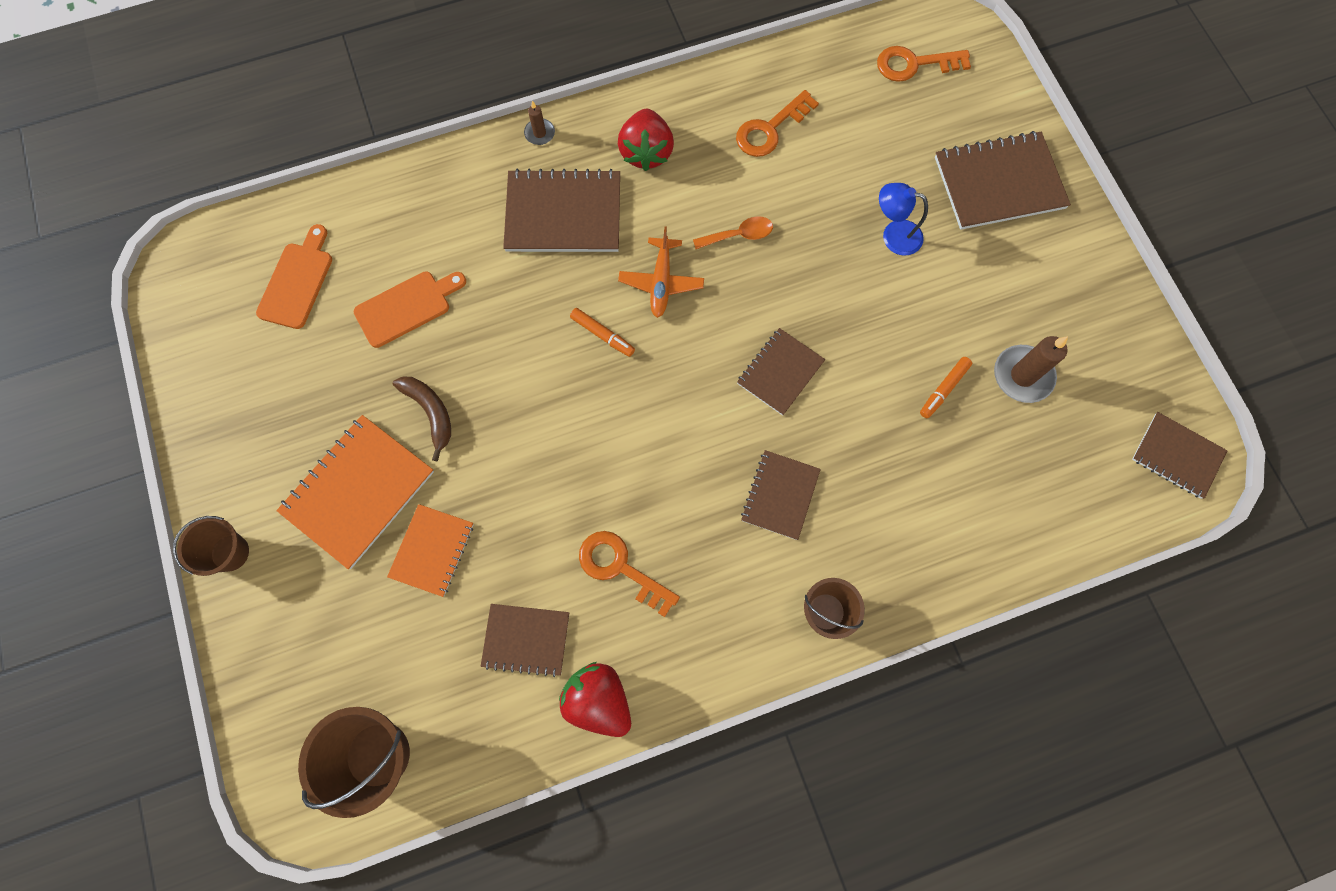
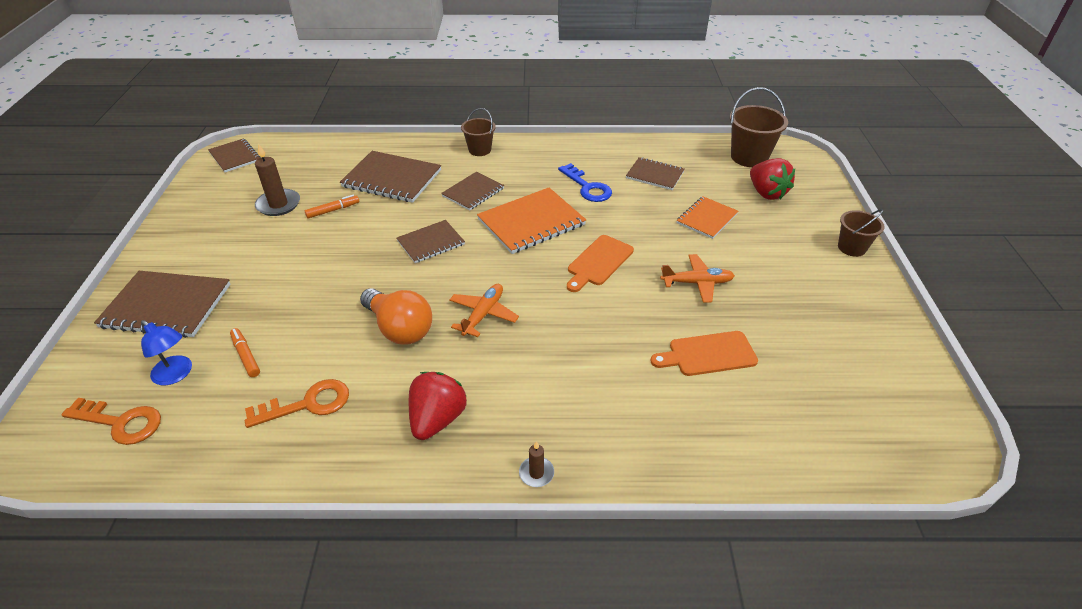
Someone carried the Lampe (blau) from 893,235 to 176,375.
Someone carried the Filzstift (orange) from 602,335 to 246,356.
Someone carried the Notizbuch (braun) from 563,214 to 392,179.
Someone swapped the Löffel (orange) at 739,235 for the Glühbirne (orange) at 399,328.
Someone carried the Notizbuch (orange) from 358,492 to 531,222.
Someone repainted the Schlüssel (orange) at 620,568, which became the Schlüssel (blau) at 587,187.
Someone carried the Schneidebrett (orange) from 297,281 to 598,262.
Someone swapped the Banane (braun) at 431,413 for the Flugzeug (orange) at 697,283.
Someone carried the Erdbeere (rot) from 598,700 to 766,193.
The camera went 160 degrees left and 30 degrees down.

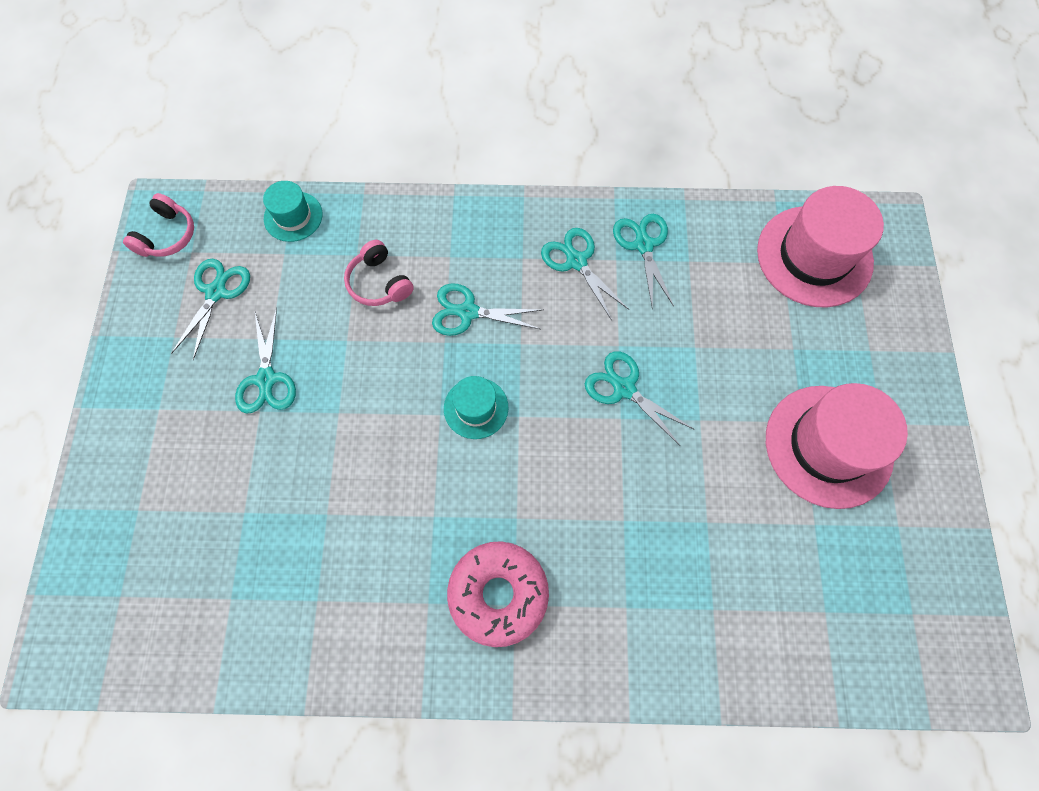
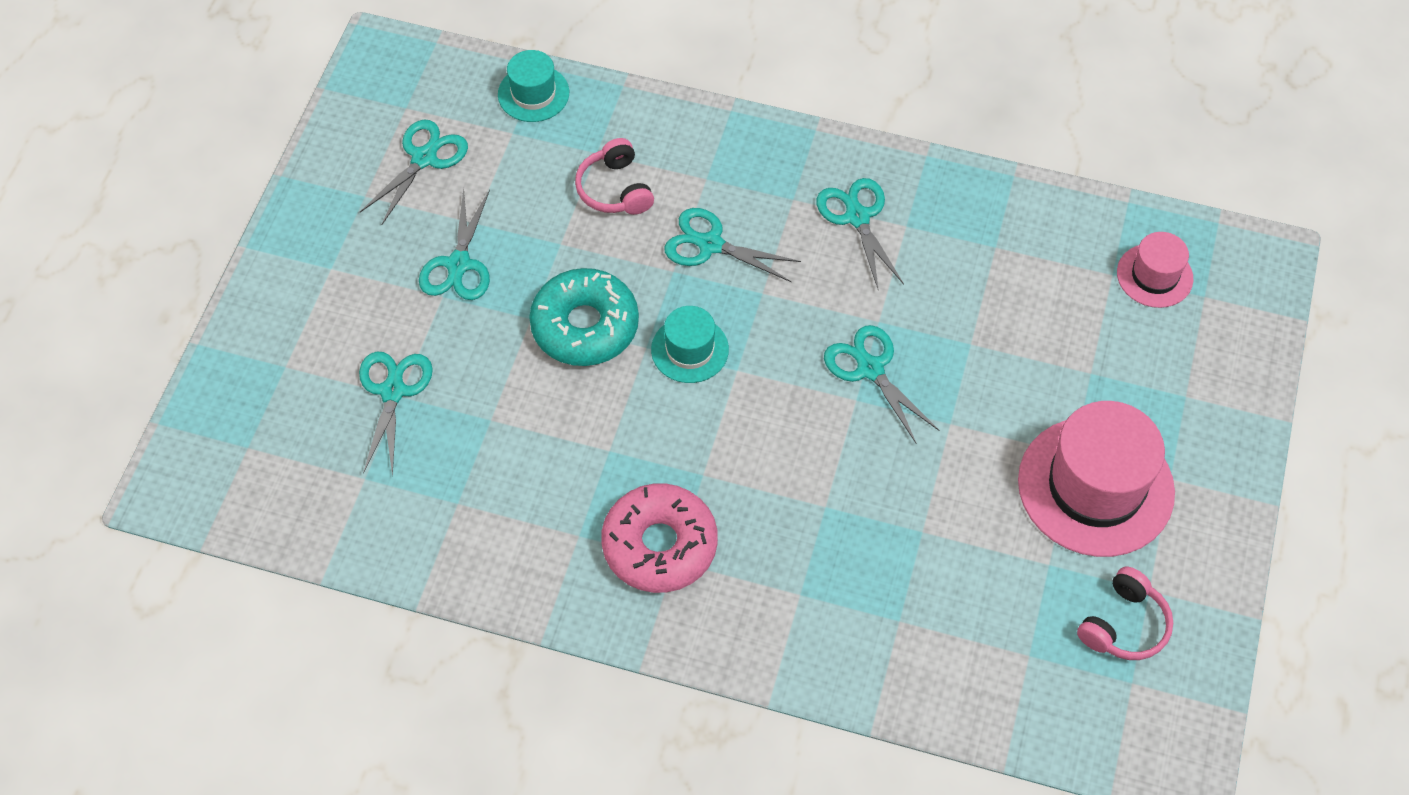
Someone carried the Schere (türkis) from 643,245 to 393,391.
Someone put down the Donut (türkis) at 585,326.
Someone carried the Kopfhörer (rosa) from 167,235 to 1124,625.
Someone scaled the Hut (rosa) at 814,256 by 0.52.
The camera went 15 degrees right and 10 degrees down.

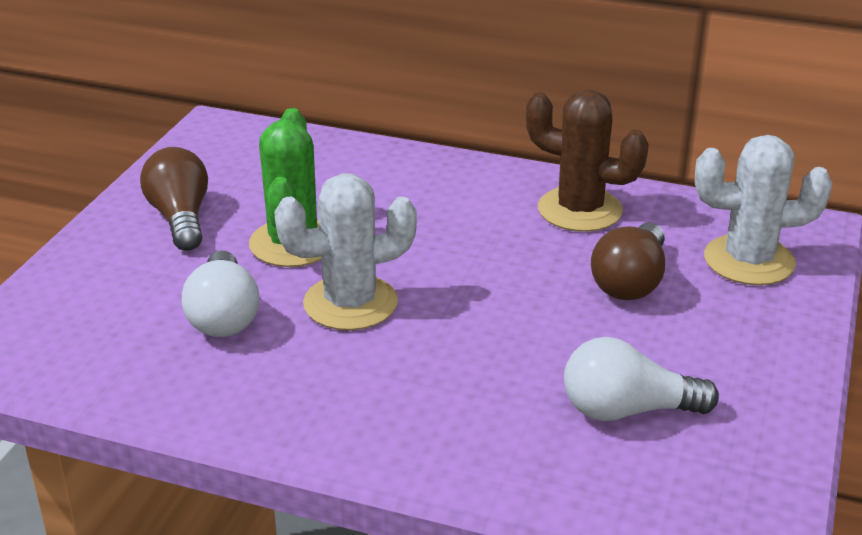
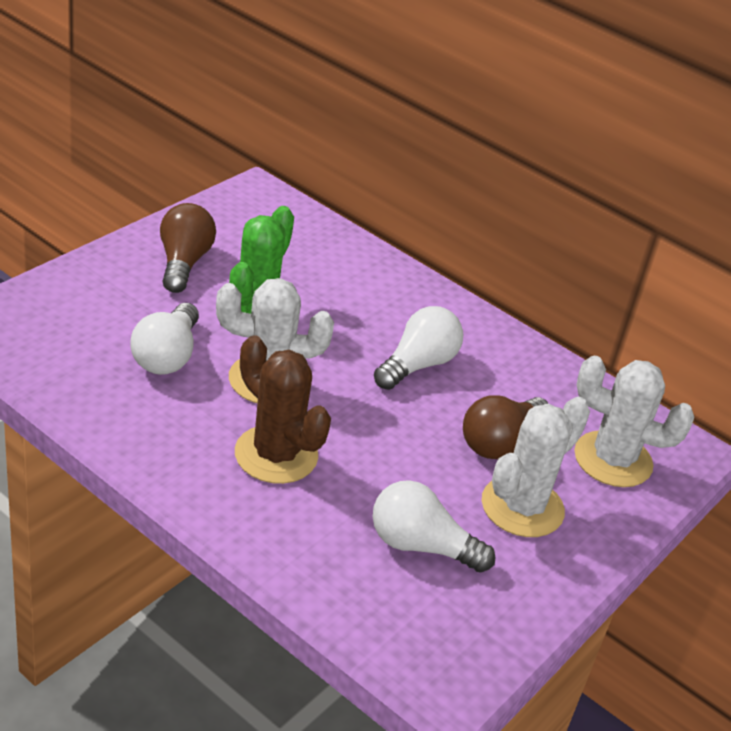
Someone carried the Kaktus (braun) from 580,210 to 276,455.
Someone put down the Glühbirne (weiß) at 417,365.
Someone put down the Kaktus (weiß) at 522,507.
The camera went 15 degrees right and 5 degrees up.

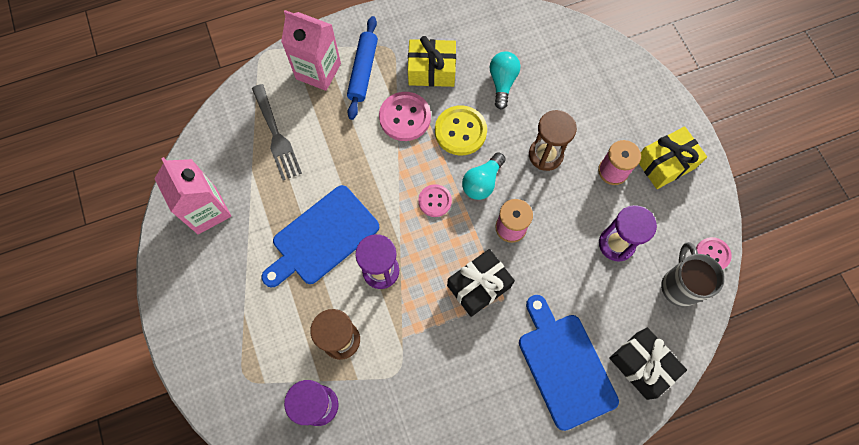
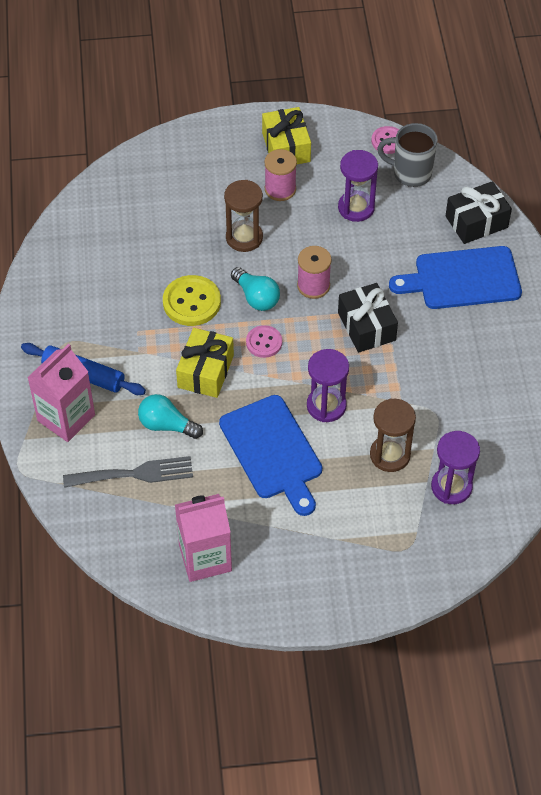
Someone carried the Glühbirne (türkis) from 502,82 to 166,425.
Someone carried the Geschenk (gelb) from 431,70 to 205,371.
Someone took away the Knopf (rosa) at 405,117.
The camera went 75 degrees left and 15 degrees down.

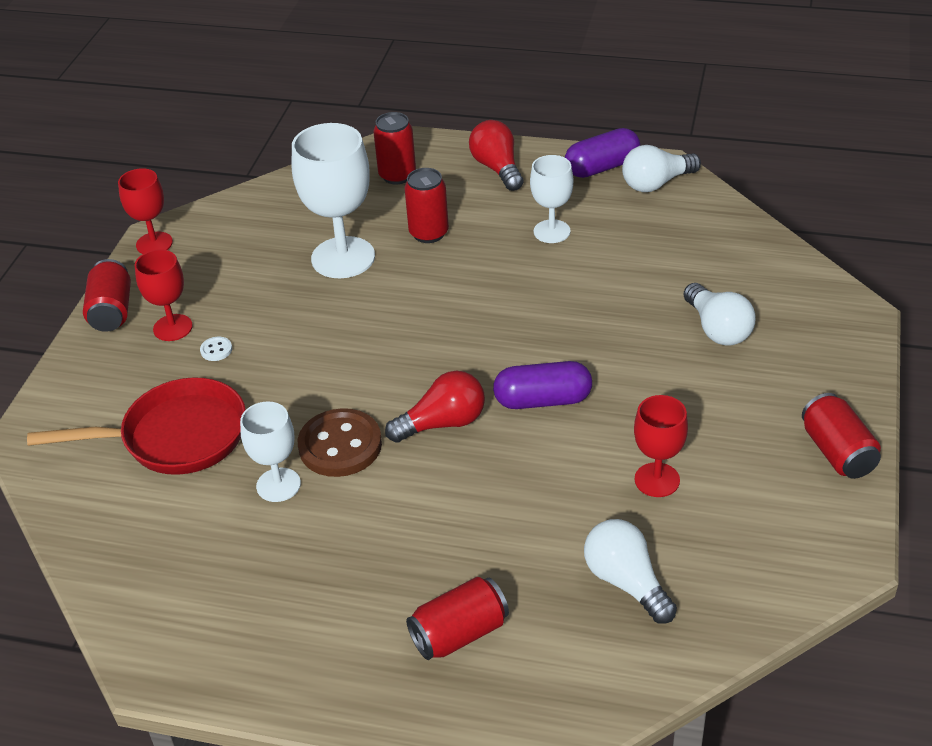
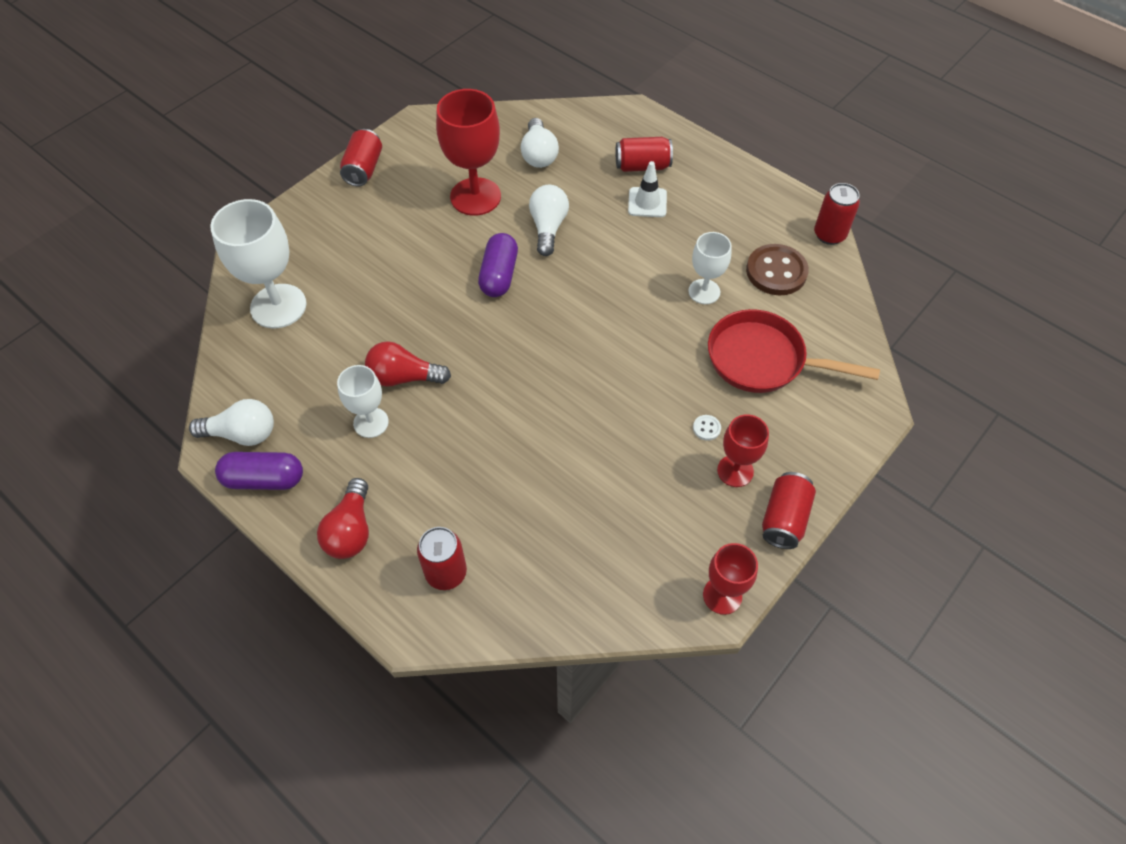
Someone carried the Kelch (weiß) from 343,258 to 278,306.
Someone carried the Glühbirne (rot) from 443,423 to 404,377.
Someone scaled the Kelch (rot) at 657,480 by 1.72.
Someone rotated the Kapsel (lila) at 543,400 by 75 degrees clockwise.
Someone carried the Glühbirne (weiß) from 717,329 to 548,227.
Someone put down the Leitkegel (weiß) at 647,202.
Someone carried the Knopf (braun) from 340,445 to 776,272.
Someone carried the Dose (rot) from 429,233 to 829,235.
The camera went 155 degrees left and 15 degrees up.

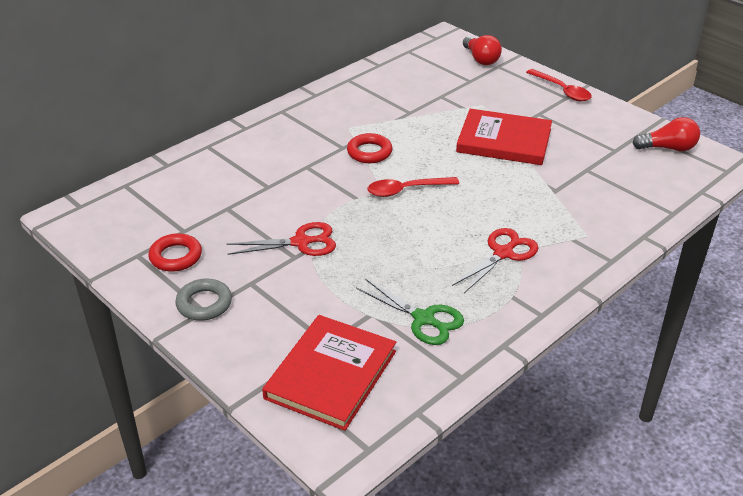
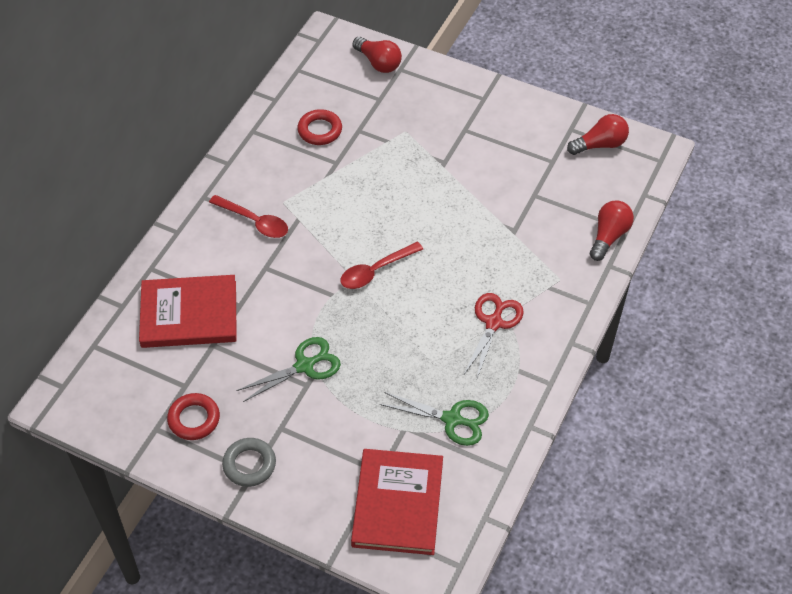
Someone carried the Buch (rot) from 504,141 to 189,314.
Someone carried the Löffel (rot) from 562,90 to 254,221.
Someone repainted the Schere (rot) at 301,242, which became the Schere (grün) at 305,366.
Someone carried the Ring (rot) from 369,152 to 320,130.
Someone put down the Glühbirne (rot) at 609,236.
The camera went 20 degrees left and 15 degrees up.

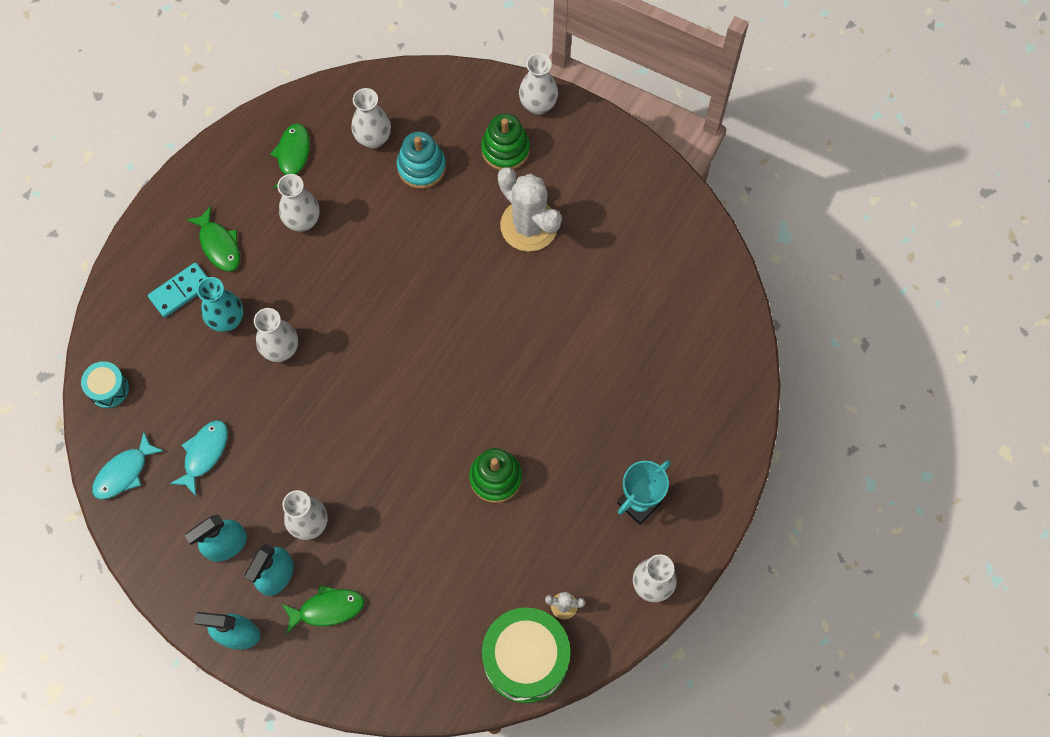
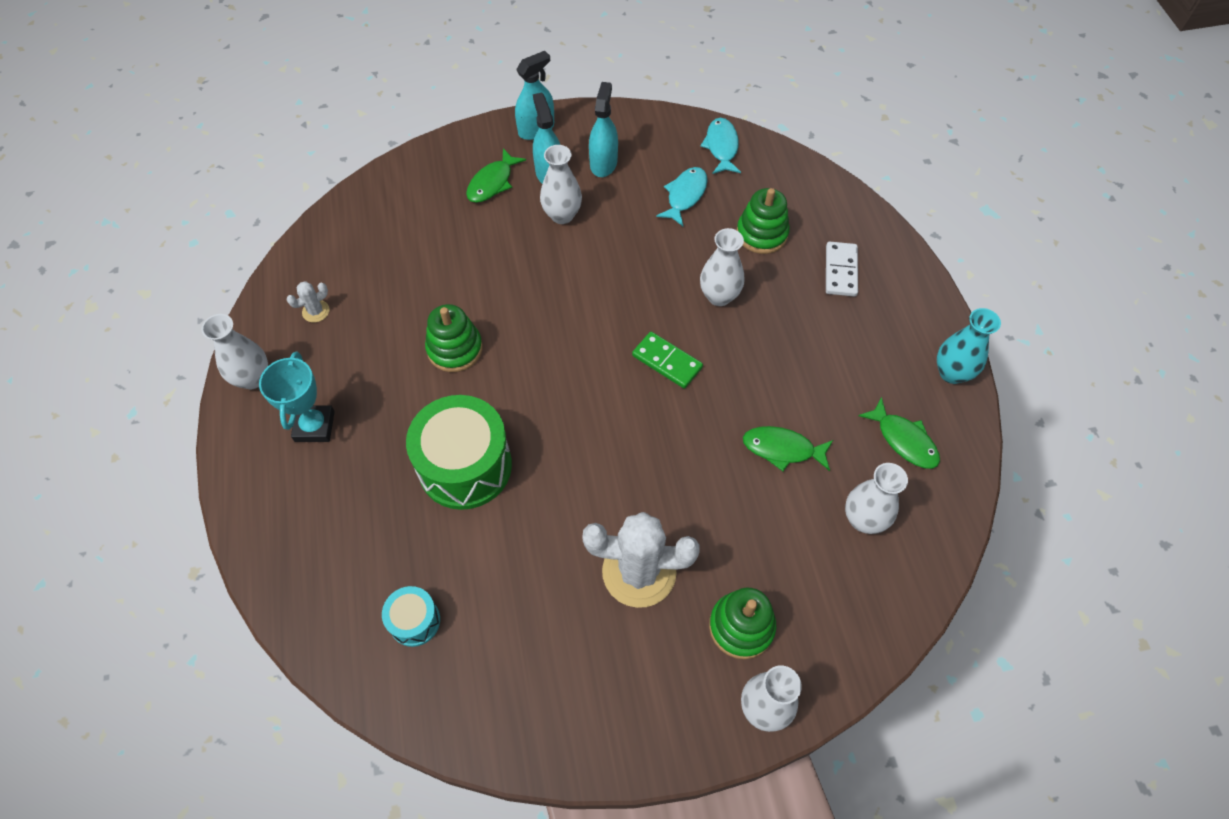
Someone carried the Trommel (türkis) from 109,389 to 414,621.
Someone carried the Trommel (grün) from 526,659 to 465,466.
Someone put down the Dominostein (grün) at 667,361.
Someone rotated the Fisch (türkis) at 204,454 by 135 degrees counterclockwise.
Someone put down the Stapelspielzeug (grün) at 761,234.
Someone carried the Fisch (grün) from 219,245 to 782,449.
Someone repainted the Dominostein (türkis) at 181,291, which became the Dominostein (weiß) at 840,271.
Someone carried the Vase (türkis) from 227,320 to 951,373.
Someone took away the Vase (weiß) at 303,221.
Someone took away the Stapelspielzeug (türkis) at 421,167.
The camera went 135 degrees right and 10 degrees down.

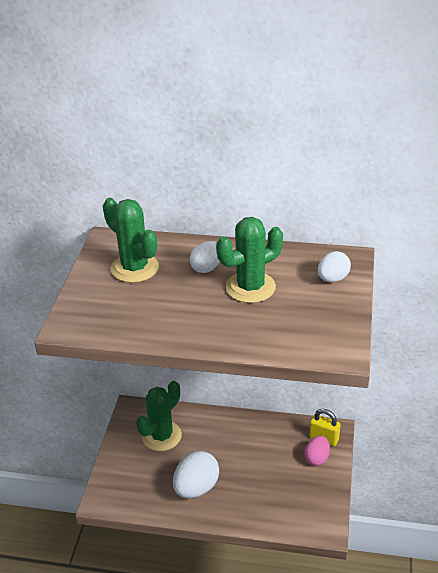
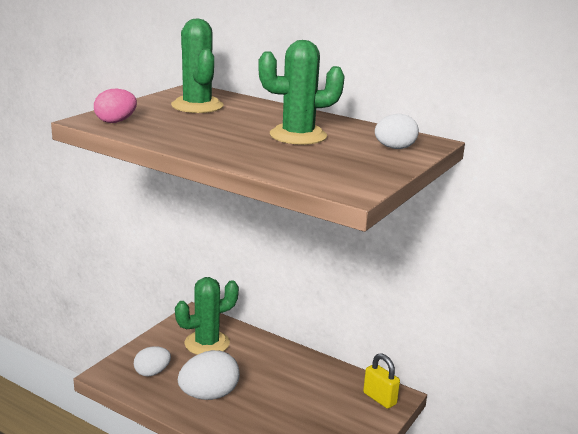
Someone carried the Ei (rosa) from 316,458 to 116,121.
Someone carried the Ei (weiß) from 206,268 to 152,372.
The camera went 20 degrees right and 15 degrees down.

